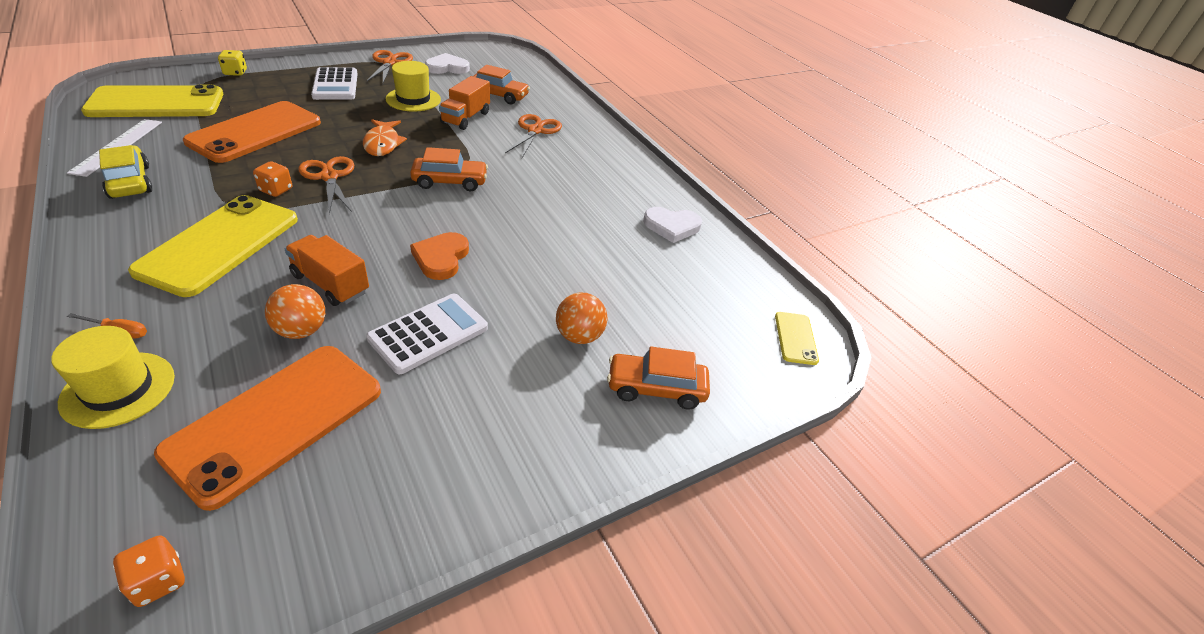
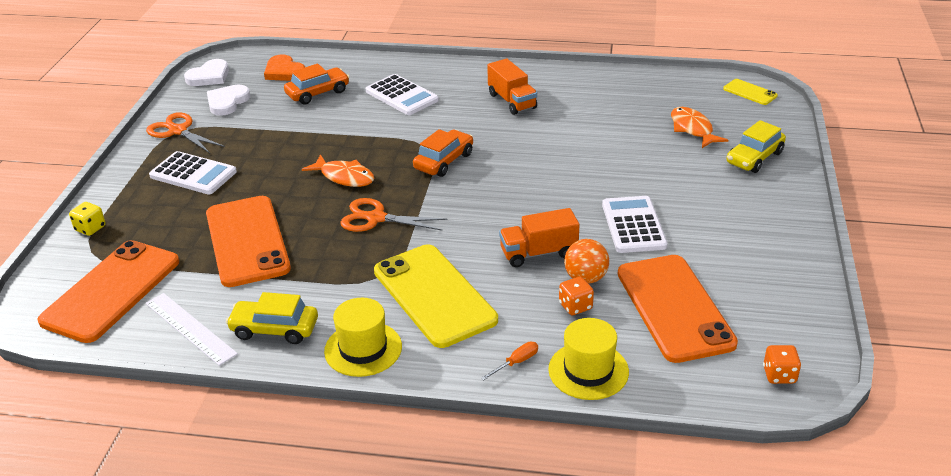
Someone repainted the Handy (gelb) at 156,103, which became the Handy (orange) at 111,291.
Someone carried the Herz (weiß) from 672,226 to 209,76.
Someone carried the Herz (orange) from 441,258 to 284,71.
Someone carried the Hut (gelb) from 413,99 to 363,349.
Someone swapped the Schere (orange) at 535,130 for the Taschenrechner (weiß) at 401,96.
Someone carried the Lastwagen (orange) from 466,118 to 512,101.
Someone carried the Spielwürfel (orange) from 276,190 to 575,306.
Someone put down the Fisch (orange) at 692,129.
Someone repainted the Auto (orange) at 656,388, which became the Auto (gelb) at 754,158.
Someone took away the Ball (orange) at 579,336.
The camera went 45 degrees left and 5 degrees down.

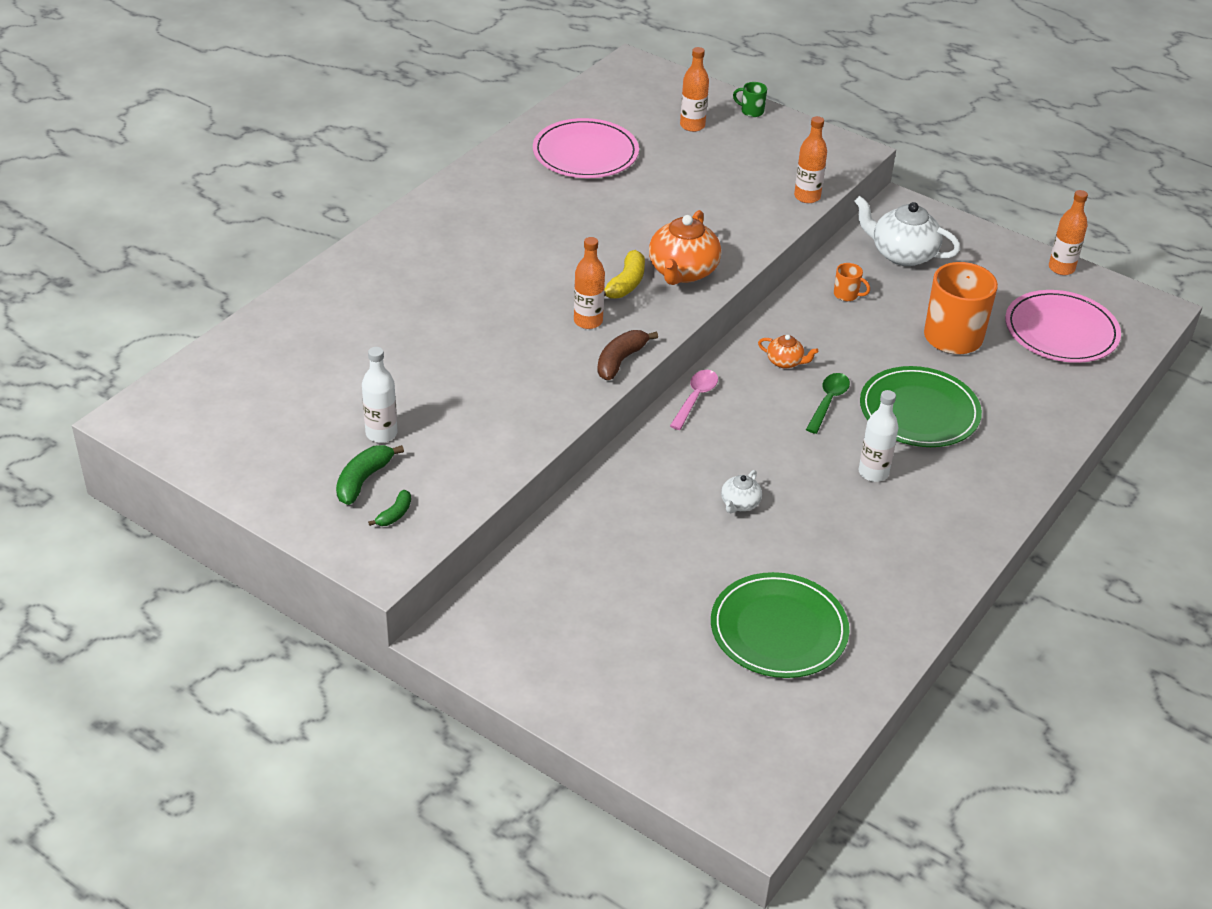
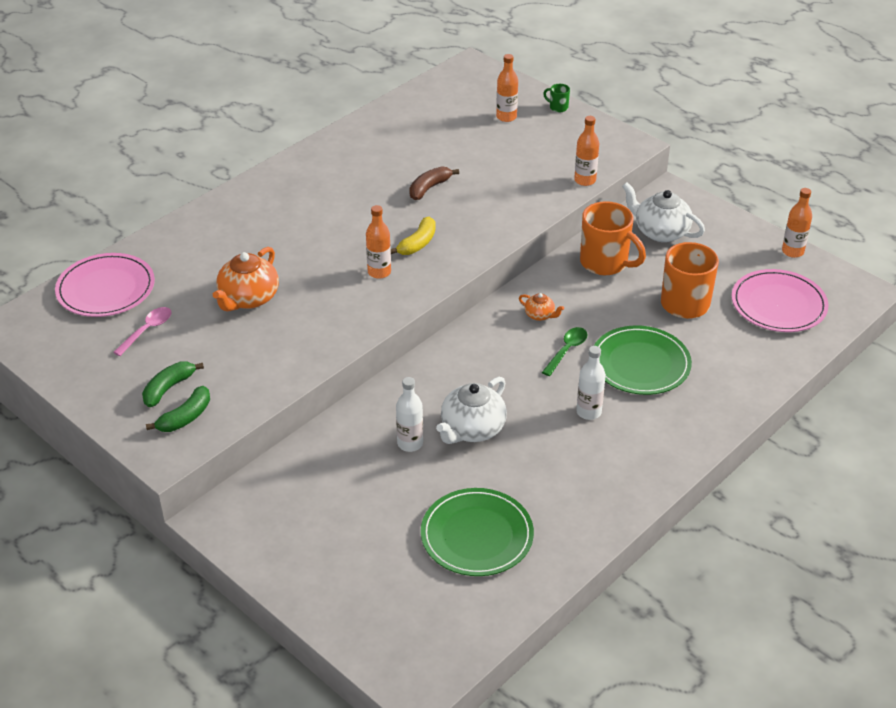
Someone carried the Teller (rosa) from 585,153 to 106,288.
Someone carried the Löffel (rosa) from 695,398 to 147,330.
Someone scaled the Banane (grün) at 394,514 by 1.66.
Someone carried the Teekanne (orange) from 682,272 to 248,298.
Someone carried the Flasche (weiß) from 381,433 to 410,443.
Someone carried the Banane (braun) from 620,361 to 429,188.
Someone scaled the Teekanne (weiß) at 739,504 by 1.97.
Someone scaled the Tasse (orange) at 847,295 by 2.32.
The camera went 10 degrees right and 0 degrees up.

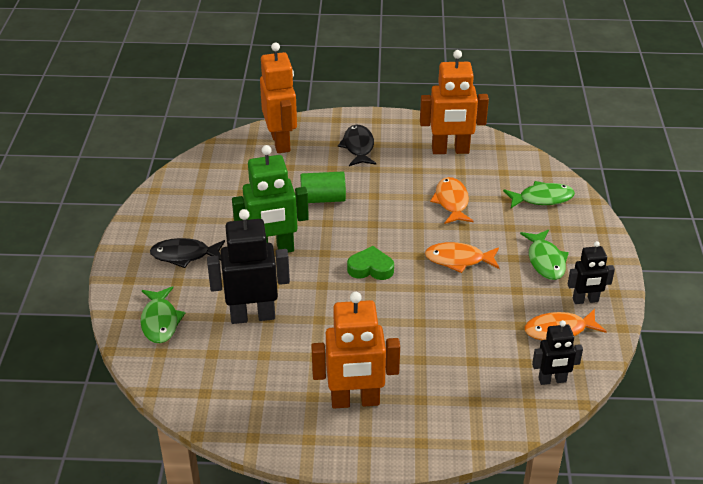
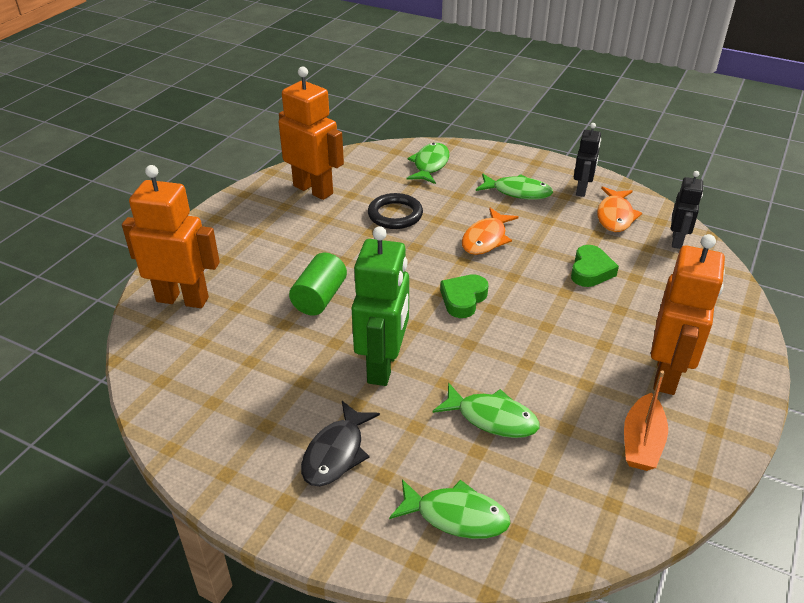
Someone rotated the Roboter (orange) at 450,150 by 75 degrees counterclockwise.
Someone swapped the Fisch (orange) at 451,202 for the Ring (schwarz) at 395,215.
Someone swapped the Roboter (schwarz) at 252,316 for the Fisch (grün) at 492,418.
Someone put down the Herz (grün) at 590,271.
Someone put down the Boot (orange) at 641,442.
Someone took away the Fisch (schwarz) at 358,147.
The camera went 65 degrees left and 0 degrees up.

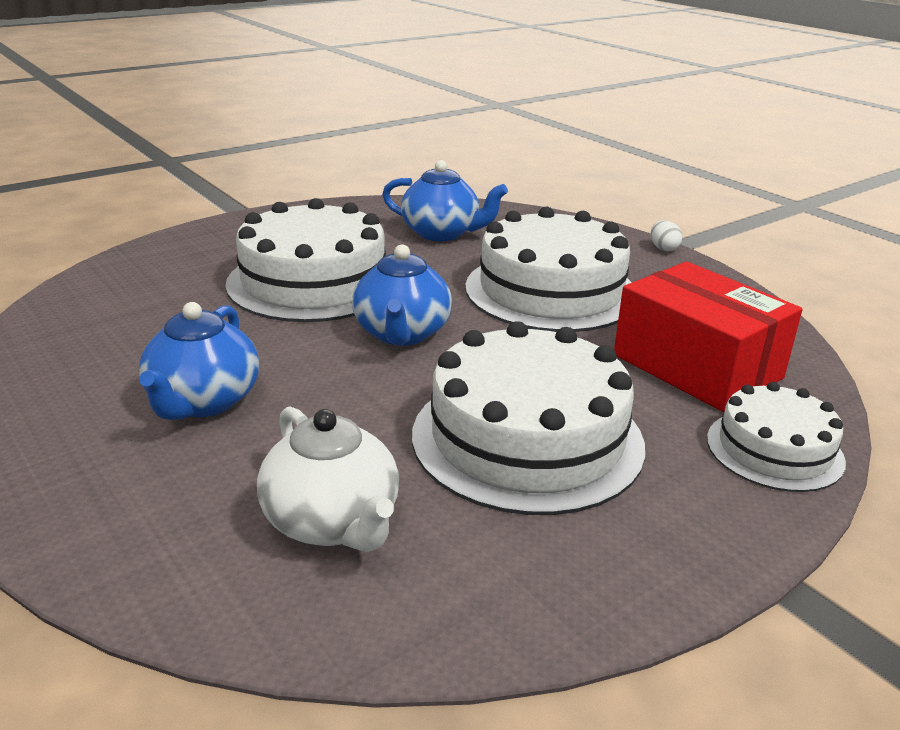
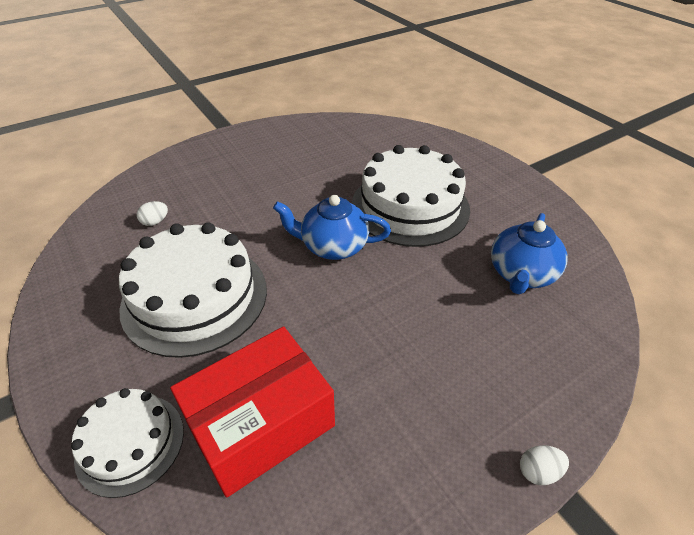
Someone swapped the Teekanne (weiß) at 332,522 for the Ei (weiß) at 155,222.
Someone took away the Teekanne (blau) at 203,401.
Someone took away the Kuchen (weiß) at 551,291.
The camera went 95 degrees right and 15 degrees up.

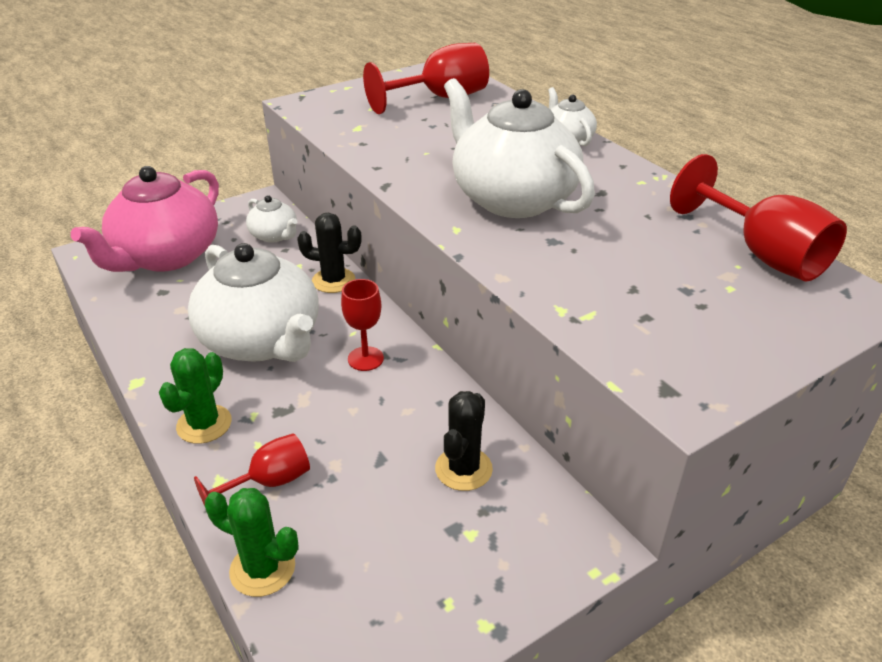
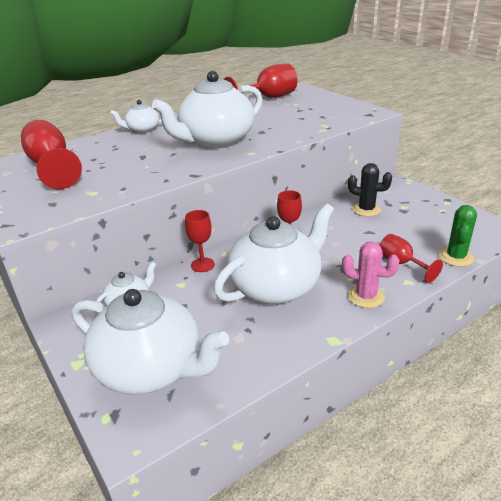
Someone repainted the Teekanne (rosa) at 166,256, which became the Teekanne (weiß) at 151,368.
Someone swapped the Kaktus (schwarz) at 333,280 for the Kelch (rot) at 202,265.
Someone repainted the Kaktus (grün) at 204,424, which became the Kaktus (rosa) at 366,296.
The camera went 90 degrees left and 5 degrees down.

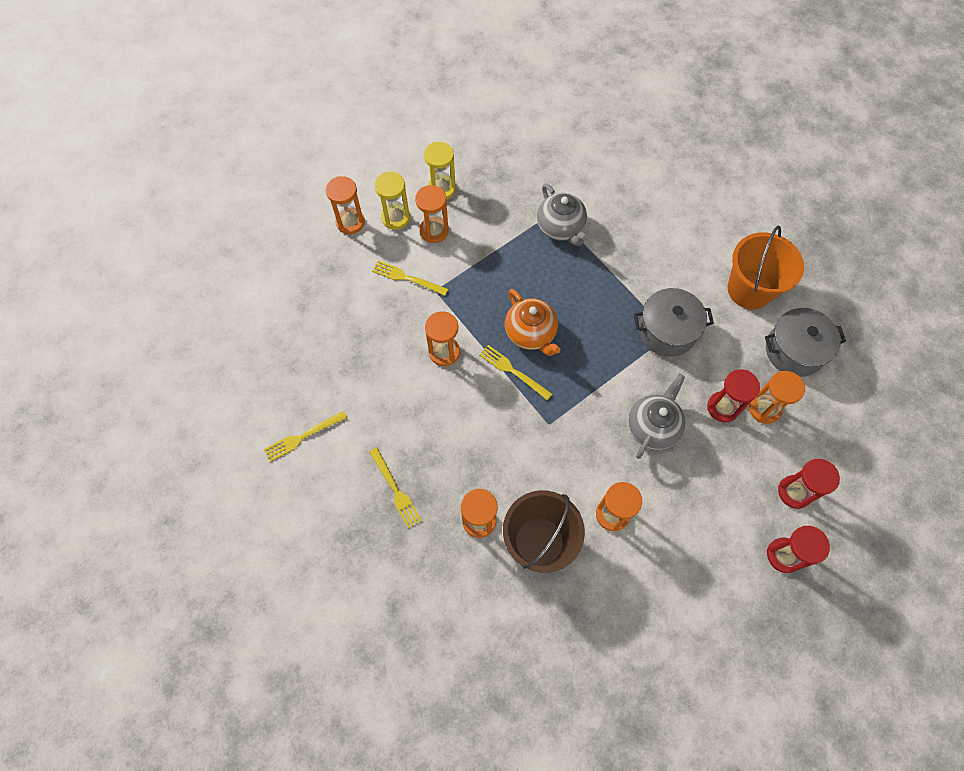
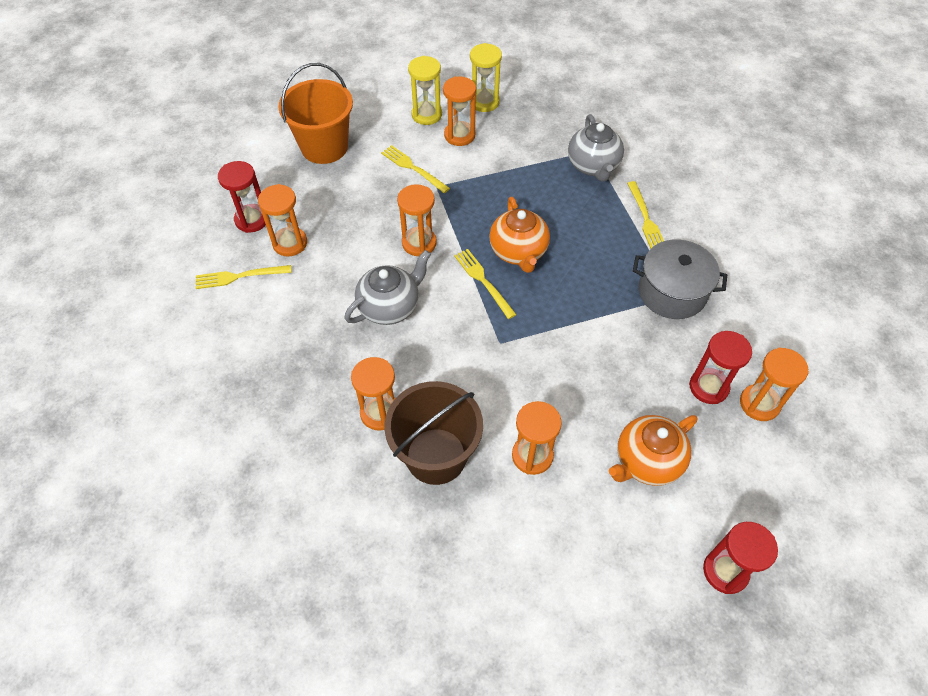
Someone carried the Sanduhr (rot) from 794,492 to 252,220.
Someone carried the Sanduhr (orange) from 350,222 to 290,243.
Someone carried the Eimer (orange) from 749,289 to 324,147.
Someone carried the Teekanne (grau) from 653,427 to 390,307.
Someone put down the Teekanne (orange) at 647,461.
Someone carried the Gabel (gelb) from 395,490 to 645,219.
Someone took away the Kochtopf (grau) at 794,350.
The camera went 20 degrees right and 10 degrees down.

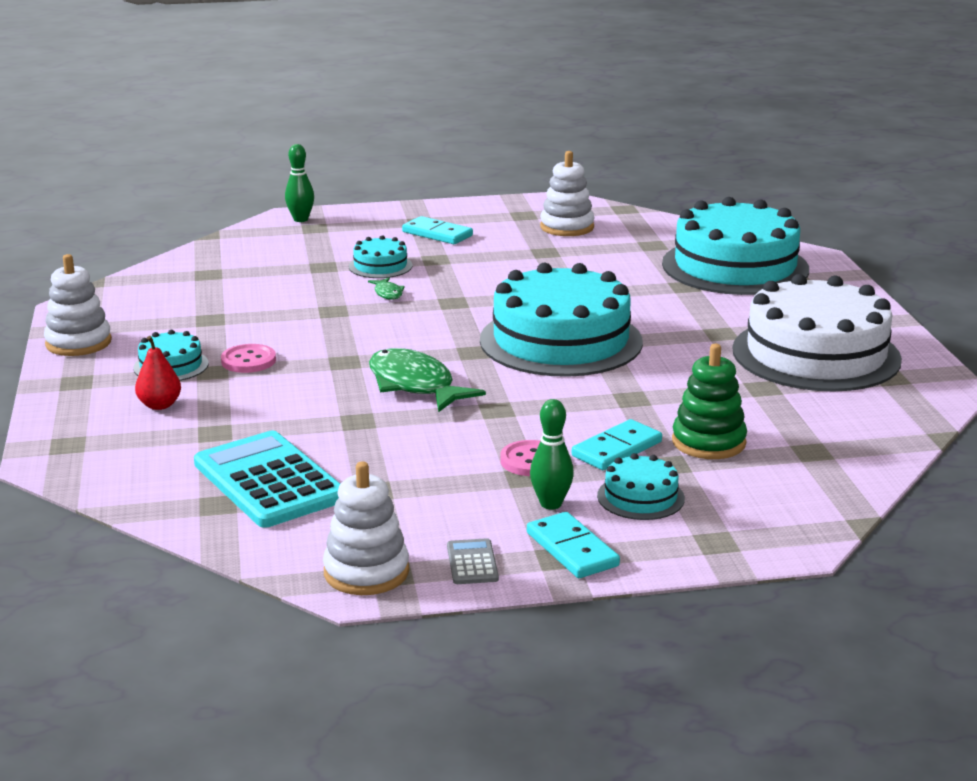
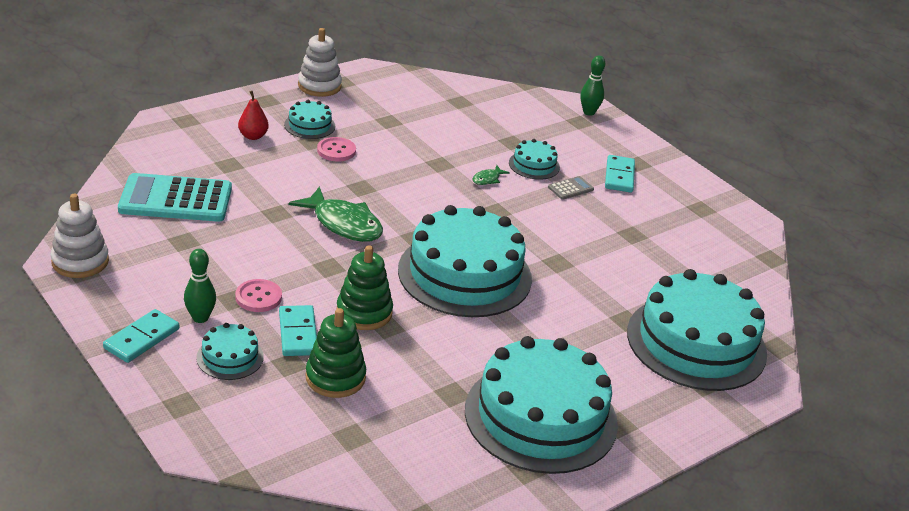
Someone rotated the Taschenrechner (türkis) at 269,481 by 120 degrees counterclockwise.
Someone rotated the Dominostein (türkis) at 616,449 by 60 degrees clockwise.
Someone rotated the Fisch (grün) at 415,385 by 105 degrees clockwise.
Someone put down the Stapelspielzeug (grün) at 364,312.
Someone repainted the Kuchen (weiß) at 816,354, which became the Kuchen (türkis) at 540,416.
Someone carried the Taschenrechner (grau) from 472,563 to 570,188.
Someone took away the Stapelspielzeug (weiß) at 567,227.
The camera went 60 degrees right and 10 degrees up.

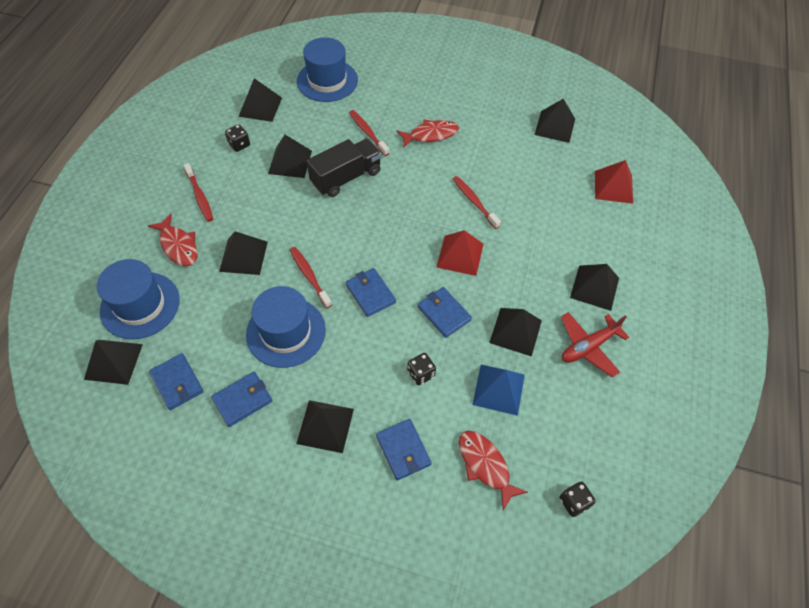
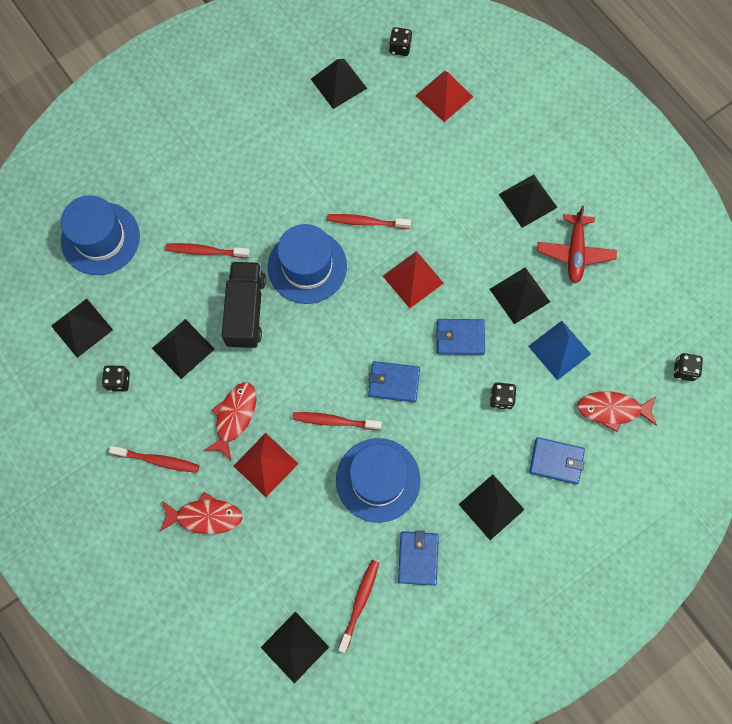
Someone carried the Fisch (rot) from 431,135 to 234,417.
Someone repainted the Pyramide (schwarz) at 243,256, which became the Pyramide (rot) at 265,464.
Someone carried the Hut (blau) from 140,305 to 307,266.
Someone swapped the Geldbörse (blau) at 177,383 for the Zahnbürste (rot) at 359,603.
Someone put down the Spielwürfel (schwarz) at 400,48.
The camera went 50 degrees left and 15 degrees up.

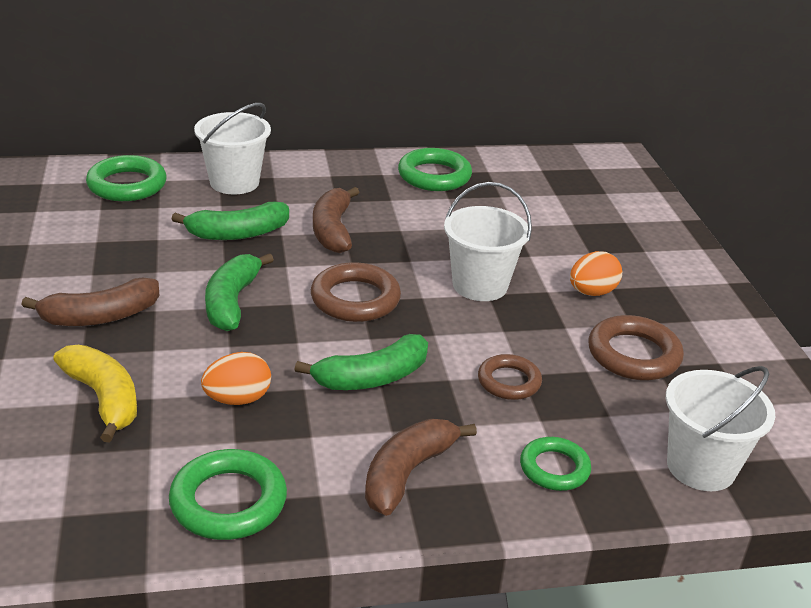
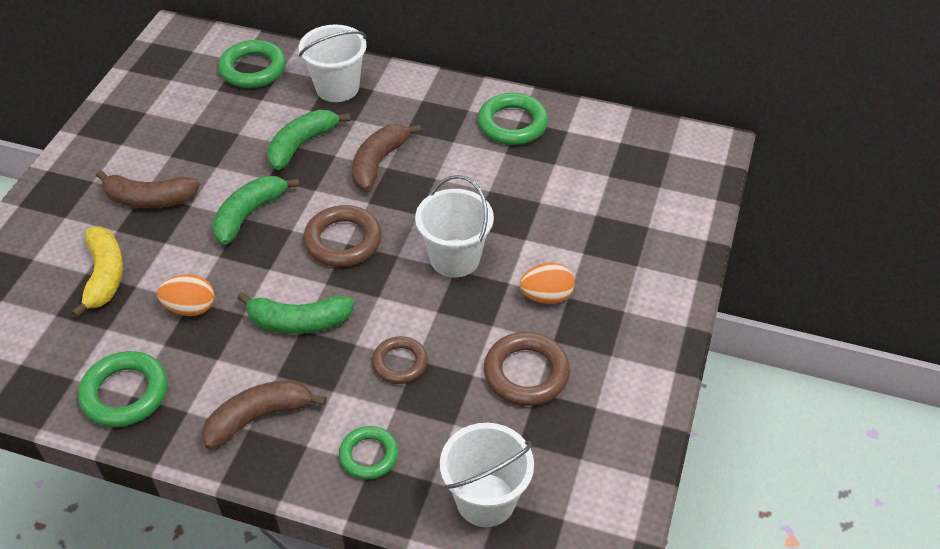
Someone rotated the Banane (grün) at 238,233 by 120 degrees clockwise.
The camera went 30 degrees right and 15 degrees up.

